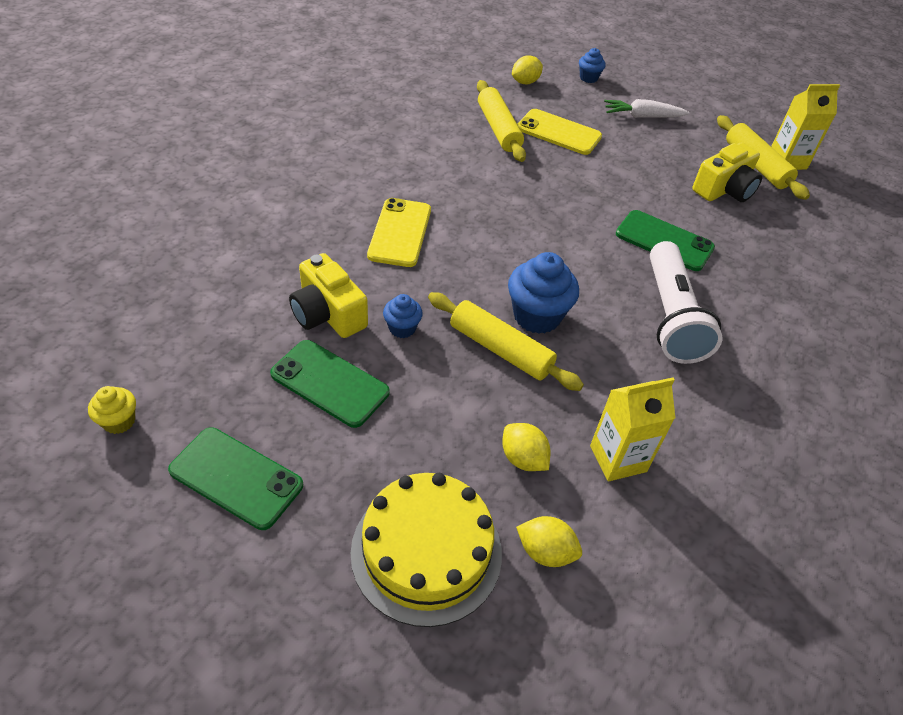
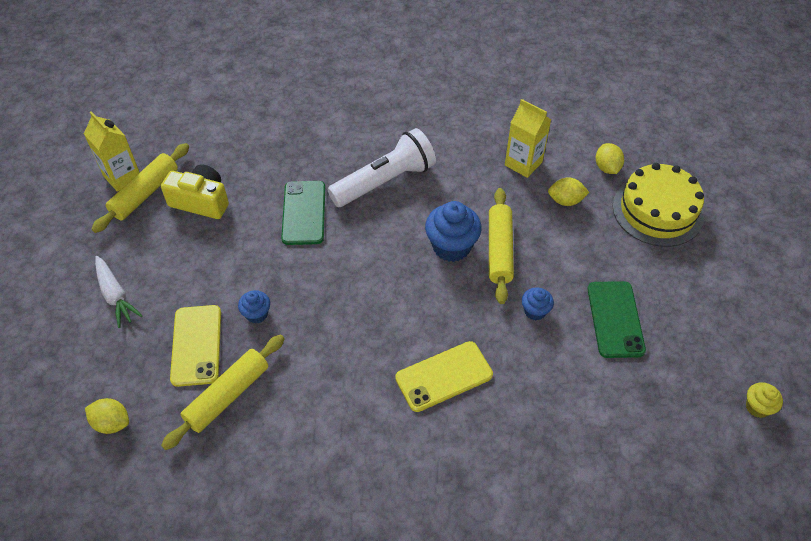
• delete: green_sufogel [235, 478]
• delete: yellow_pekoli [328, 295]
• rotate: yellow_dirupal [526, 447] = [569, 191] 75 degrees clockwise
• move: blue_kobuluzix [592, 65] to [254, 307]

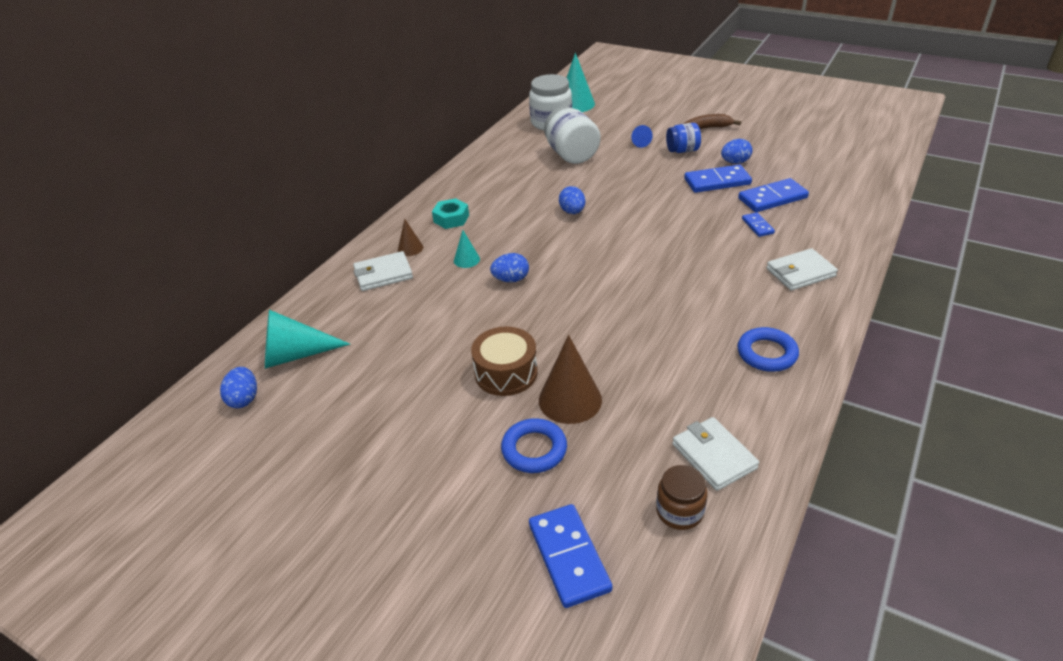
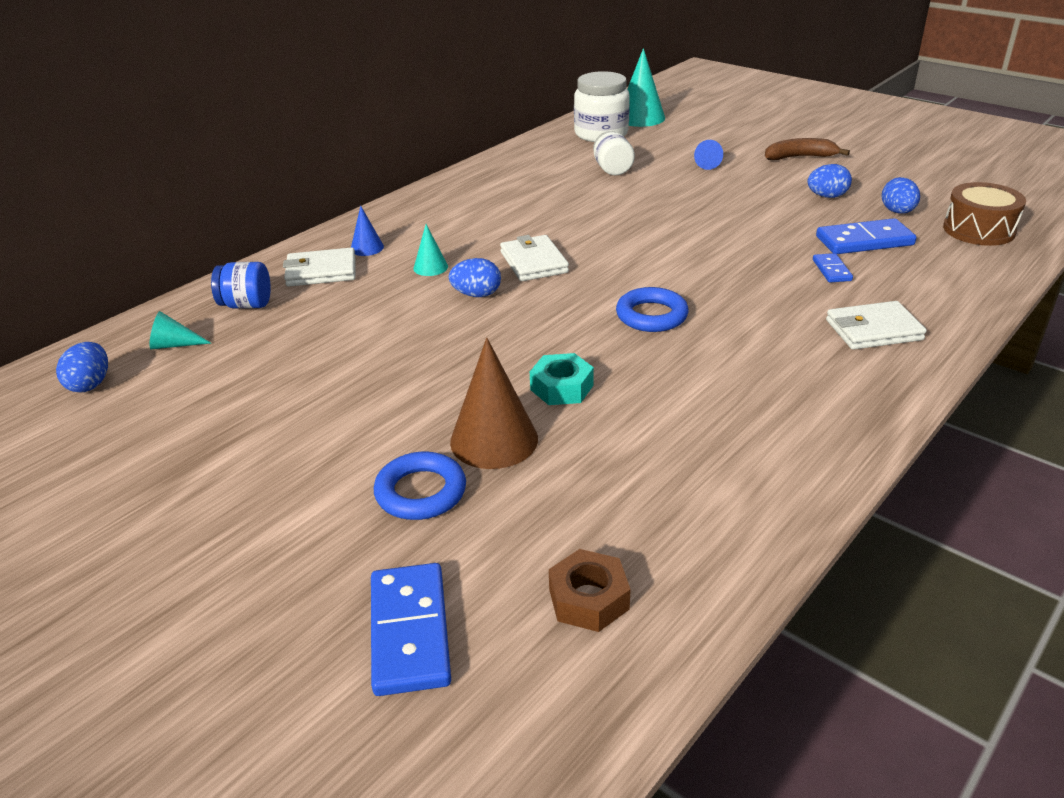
• resize: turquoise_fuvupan [307, 339] = [180, 330] x0.52
• recolor: brown_fuvupan [410, 237] to blue_fuvupan [367, 230]
• move: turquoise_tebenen [450, 213] to [562, 379]
• move: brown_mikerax [504, 361] to [984, 214]
• resize: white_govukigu [572, 135] = [614, 153] x0.61
• move: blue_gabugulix [572, 200] to [900, 195]
• replace: brown_govukigu [681, 497] to brown_tebenen [590, 590]
• move: blue_govukigu [683, 138] to [241, 285]
• move: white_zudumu [715, 454] to [534, 258]
• delete: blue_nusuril [718, 179]
• move: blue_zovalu [768, 349] to [652, 309]

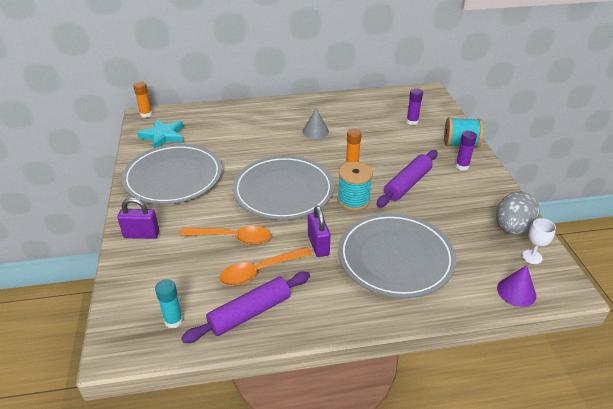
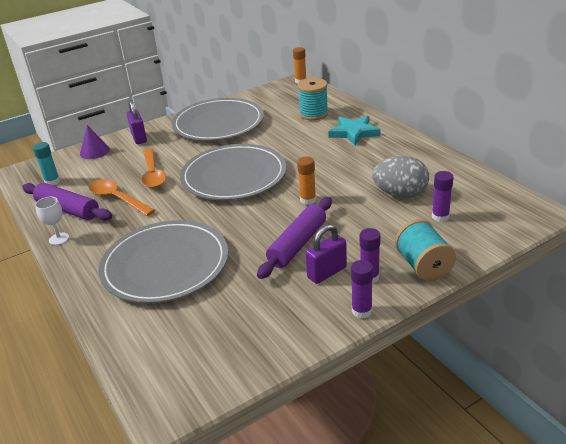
• move: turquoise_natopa [160, 133] to [354, 131]
• delete: grey_fuvupan [315, 123]
• move: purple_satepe [319, 231] to [326, 254]
• move: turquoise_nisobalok [355, 186] to [313, 99]
• rotate: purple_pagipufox [407, 178] = [294, 238] 75 degrees counterclockwise
• move: grey_gabugulix [518, 213] to [400, 177]
• move: purple_fuvupan [516, 286] to [95, 142]
• move: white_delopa [539, 241] to [52, 221]
• insert: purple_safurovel [362, 289]

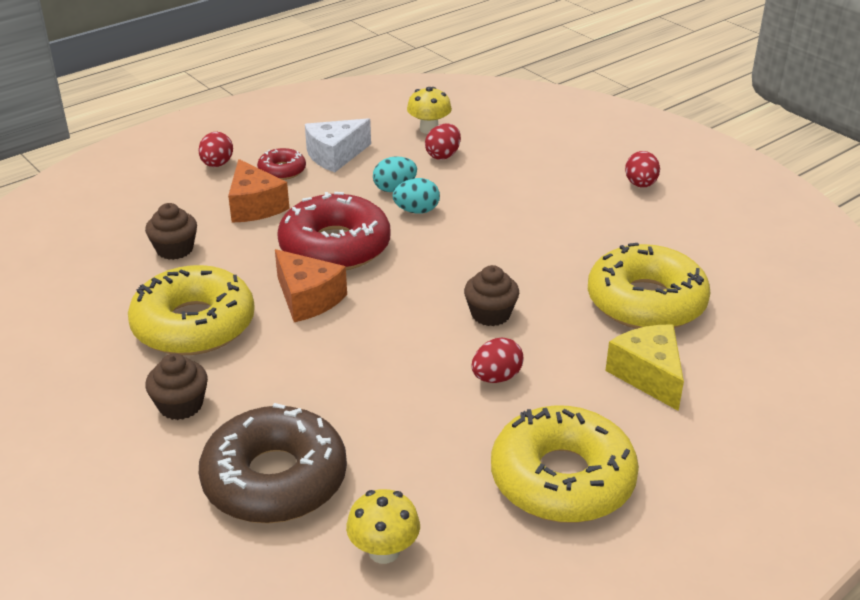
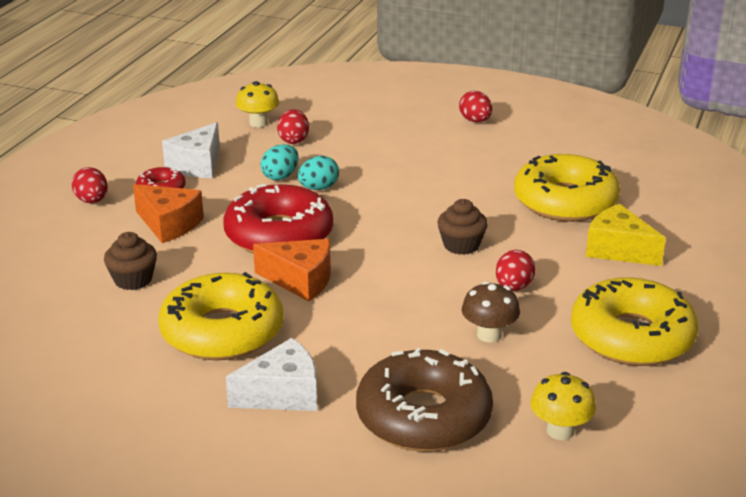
• replace: brown_kobuluzix [176, 386] to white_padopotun [271, 374]
• insert: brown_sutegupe [491, 312]

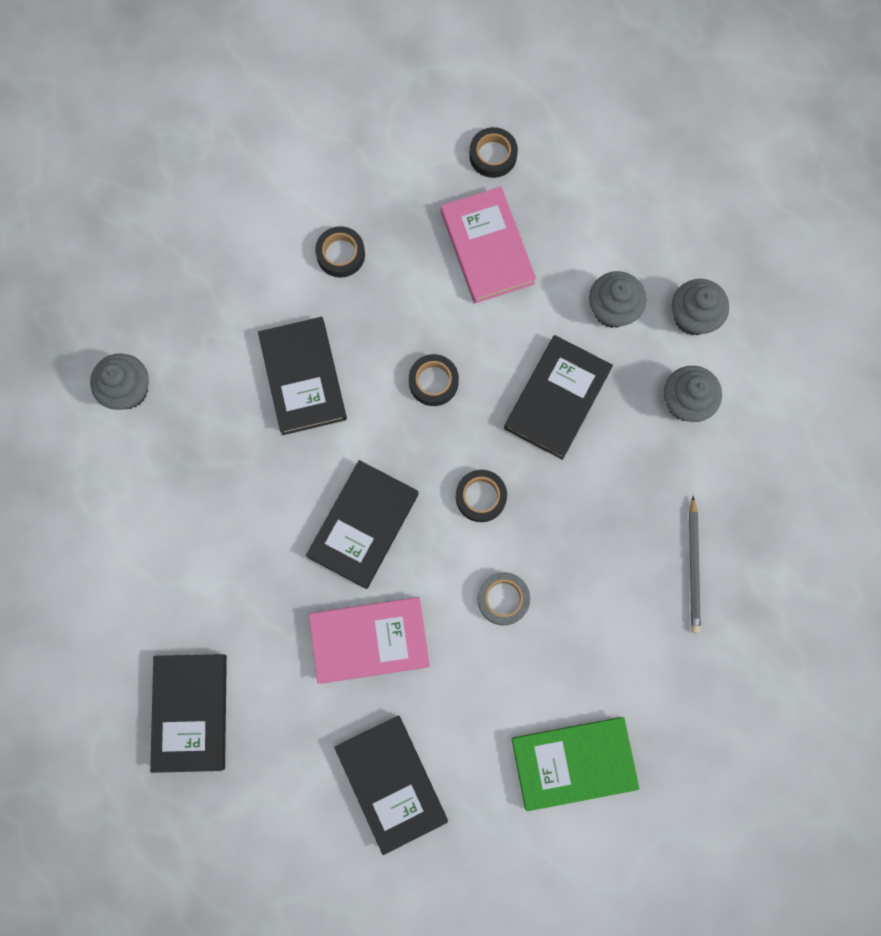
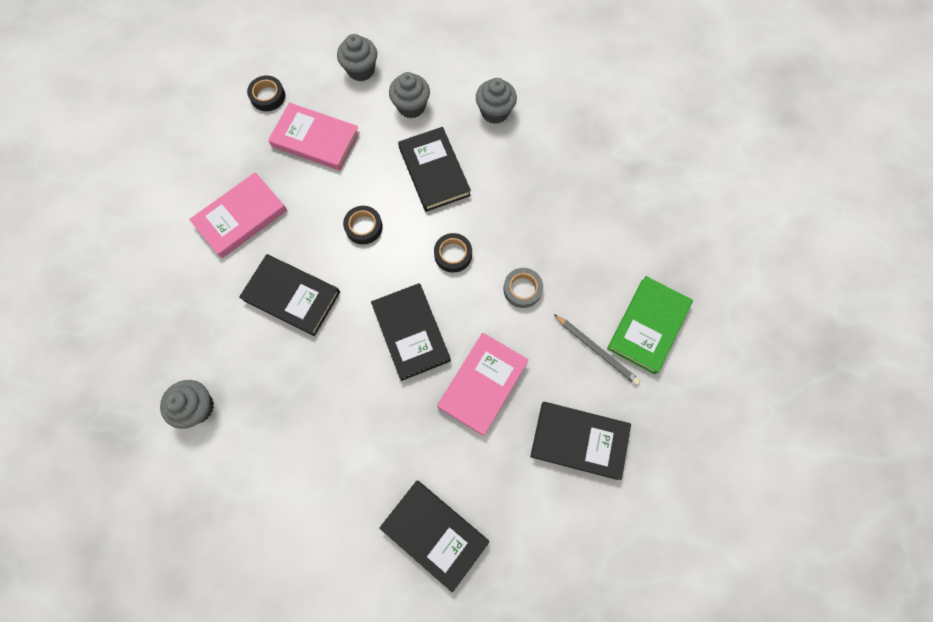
• replace: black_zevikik [340, 252] to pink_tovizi [238, 215]
• move: grey_kobuluzix [700, 307] to [357, 57]
• move: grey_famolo [695, 564] to [597, 349]

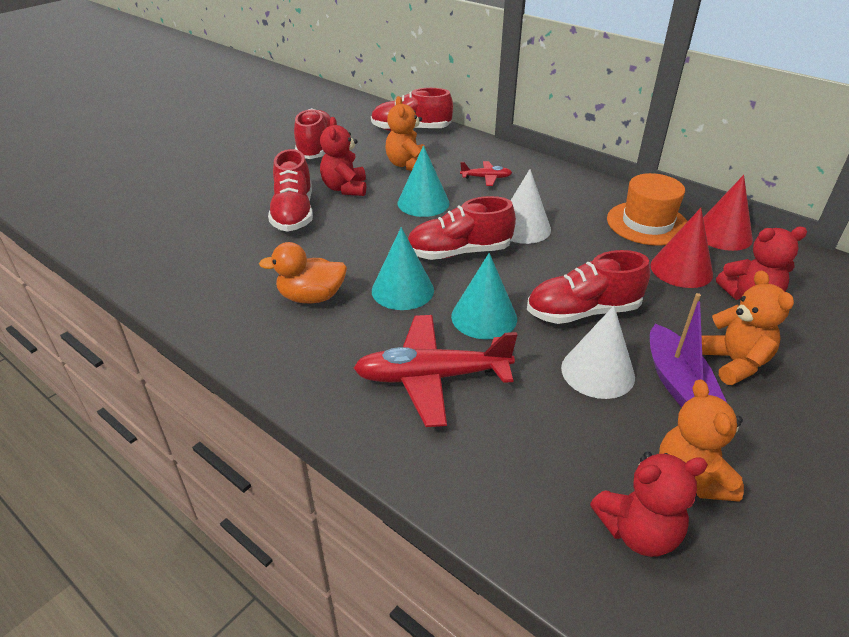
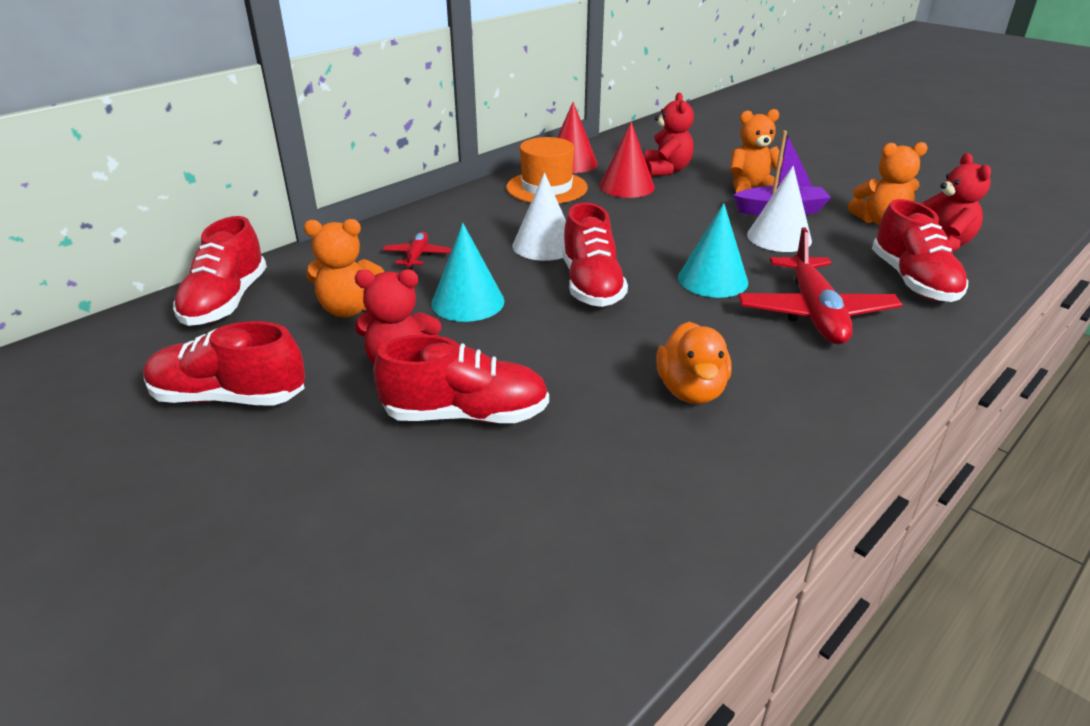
• delete: turquoise_fuvupan [403, 268]
• move: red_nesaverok [588, 287] to [920, 250]

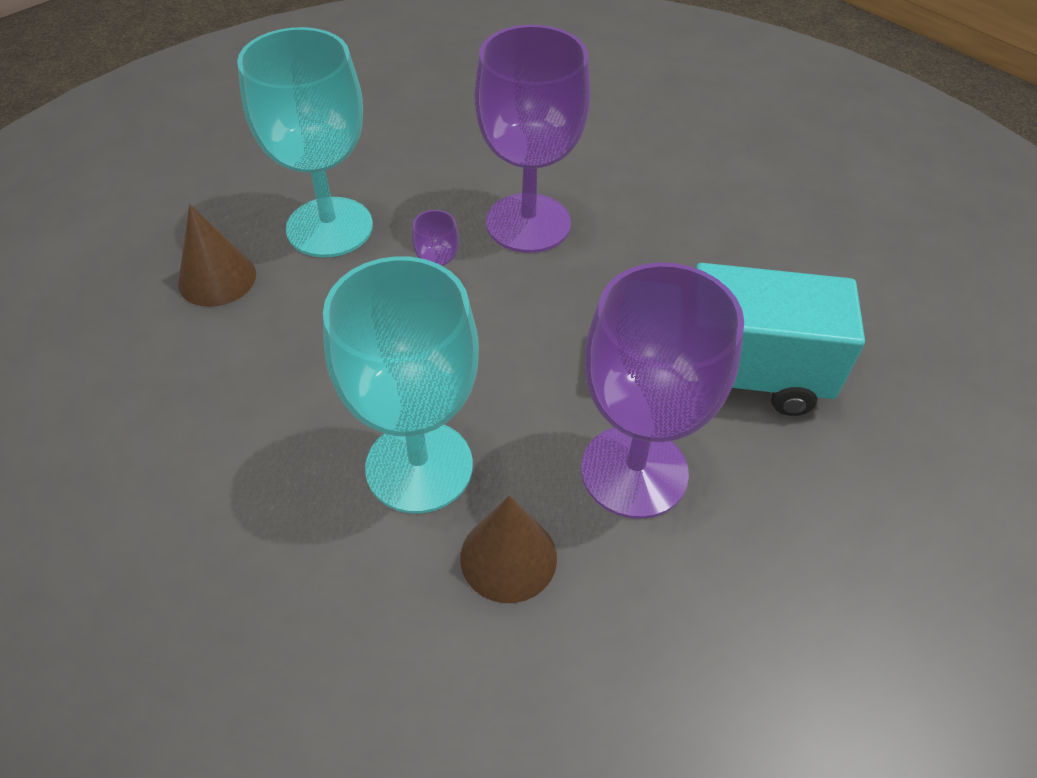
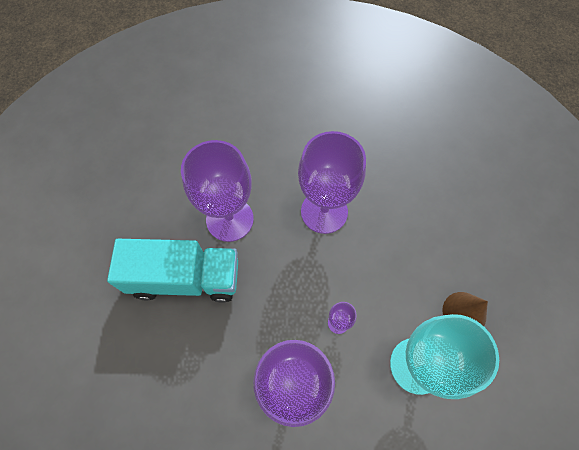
• recolor: turquoise_delopa [401, 384] to purple_delopa [332, 182]
• delete: brown_fuvupan [508, 549]

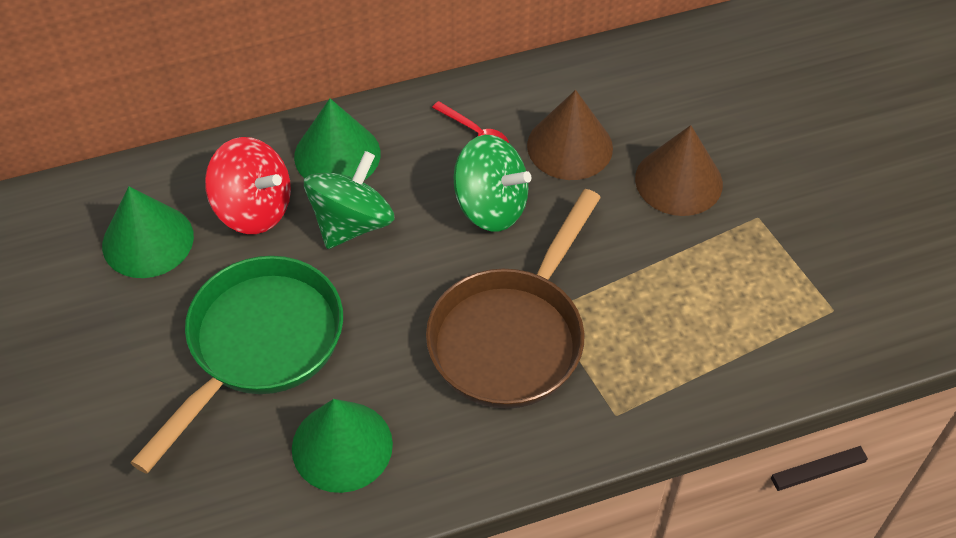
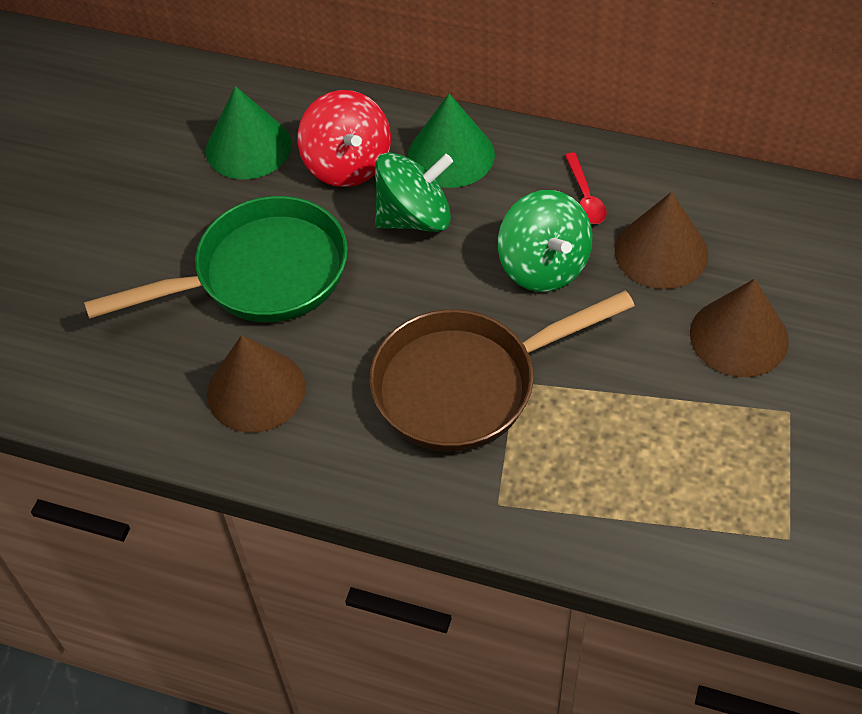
• recolor: green_fuvupan [342, 446] to brown_fuvupan [256, 384]

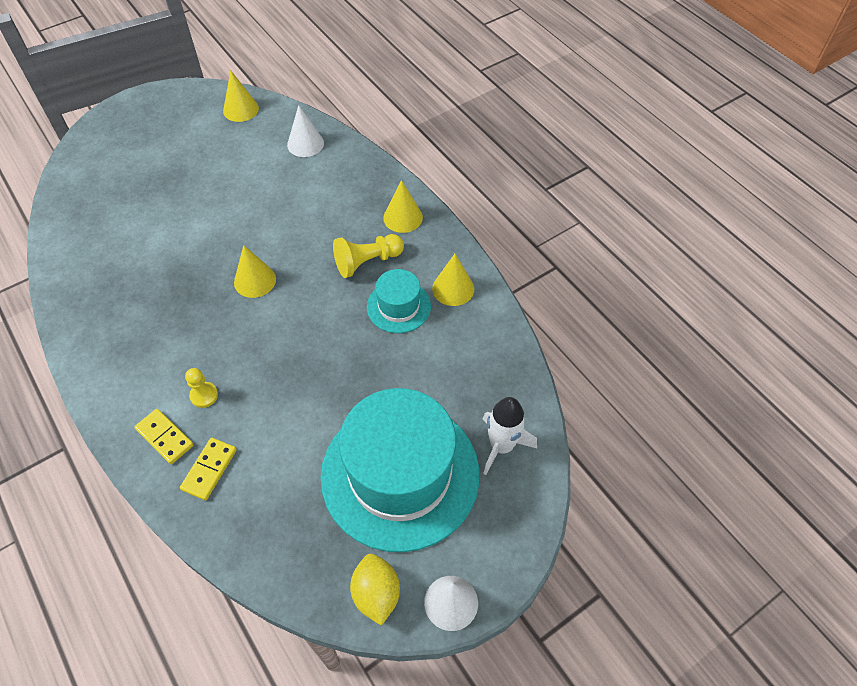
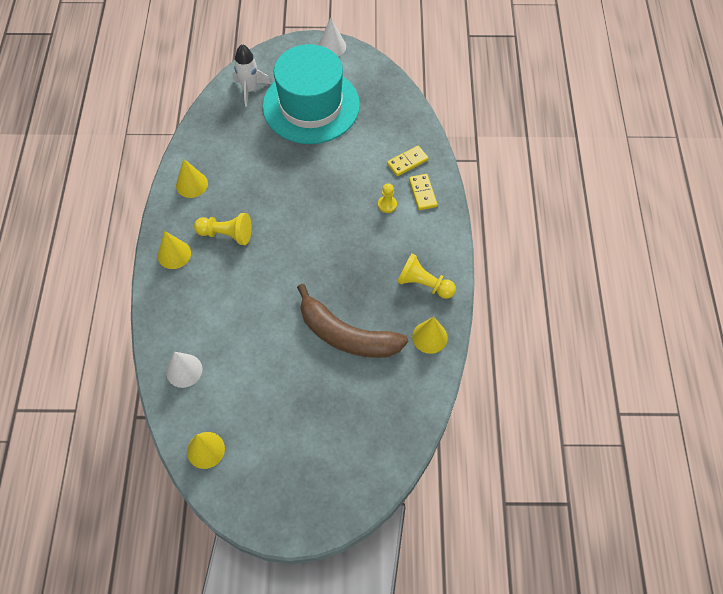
• move: yellow_fuvupan [255, 271] to [430, 335]
• delete: yellow_dirupal [375, 590]
• delete: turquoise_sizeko [399, 301]
• insert: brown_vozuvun [352, 321]
• insert: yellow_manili [426, 276]

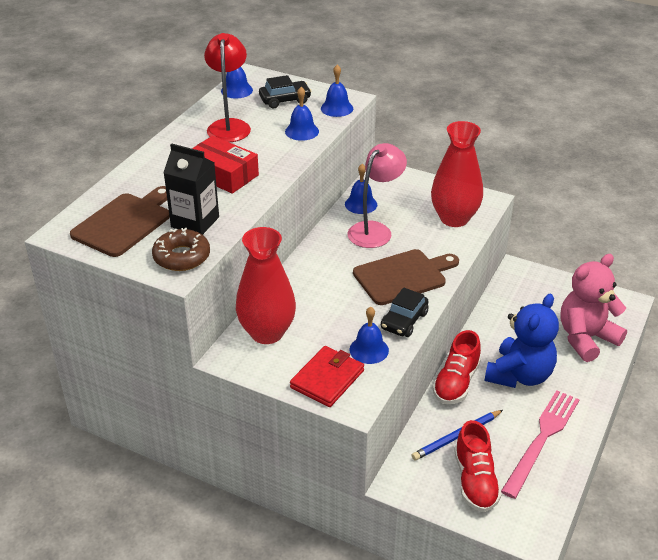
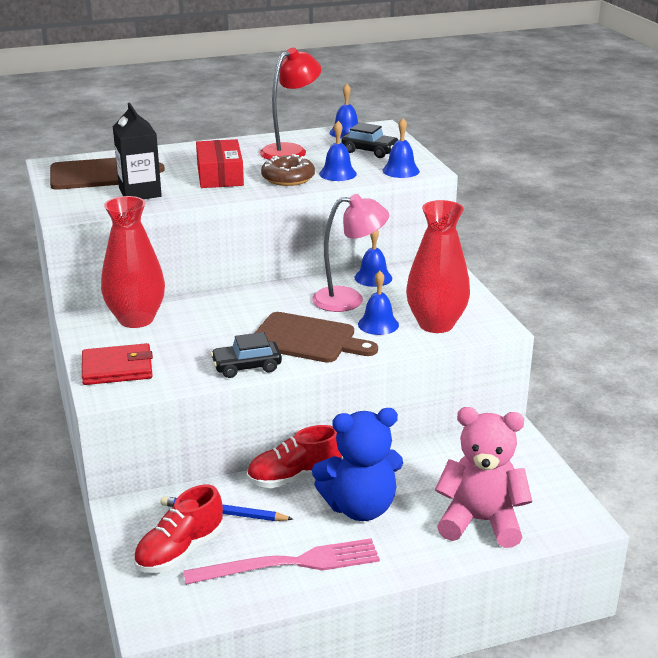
• move: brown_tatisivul [181, 249] to [288, 170]
• move: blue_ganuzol [369, 335] to [378, 303]

